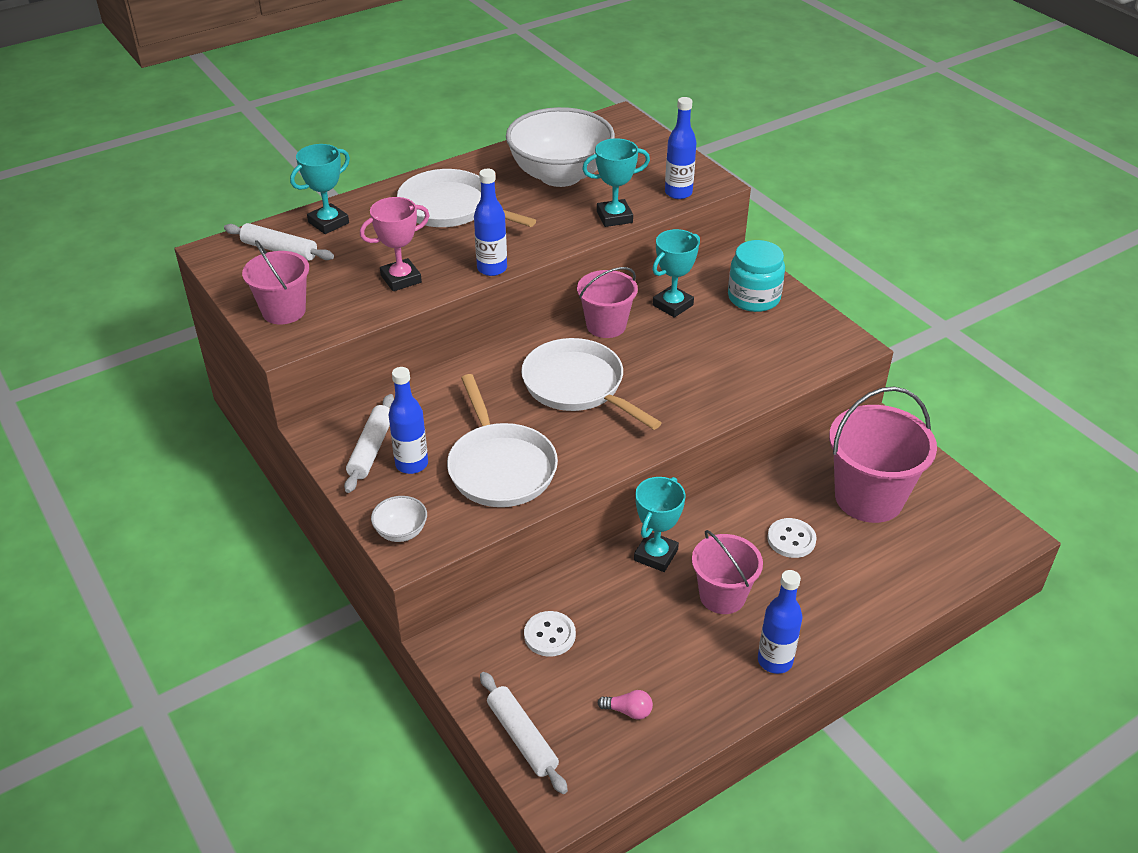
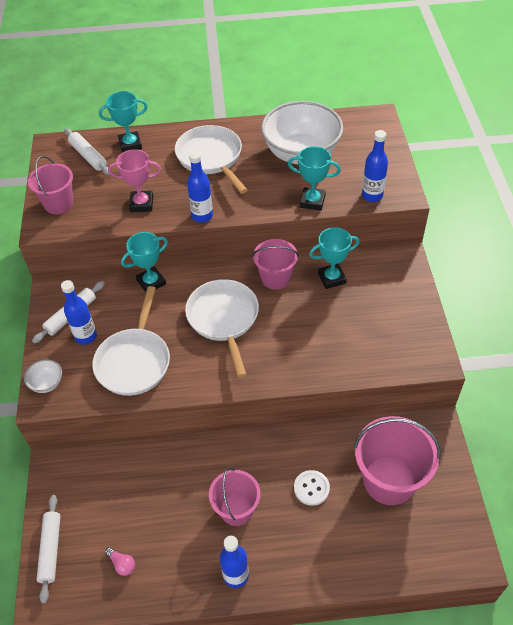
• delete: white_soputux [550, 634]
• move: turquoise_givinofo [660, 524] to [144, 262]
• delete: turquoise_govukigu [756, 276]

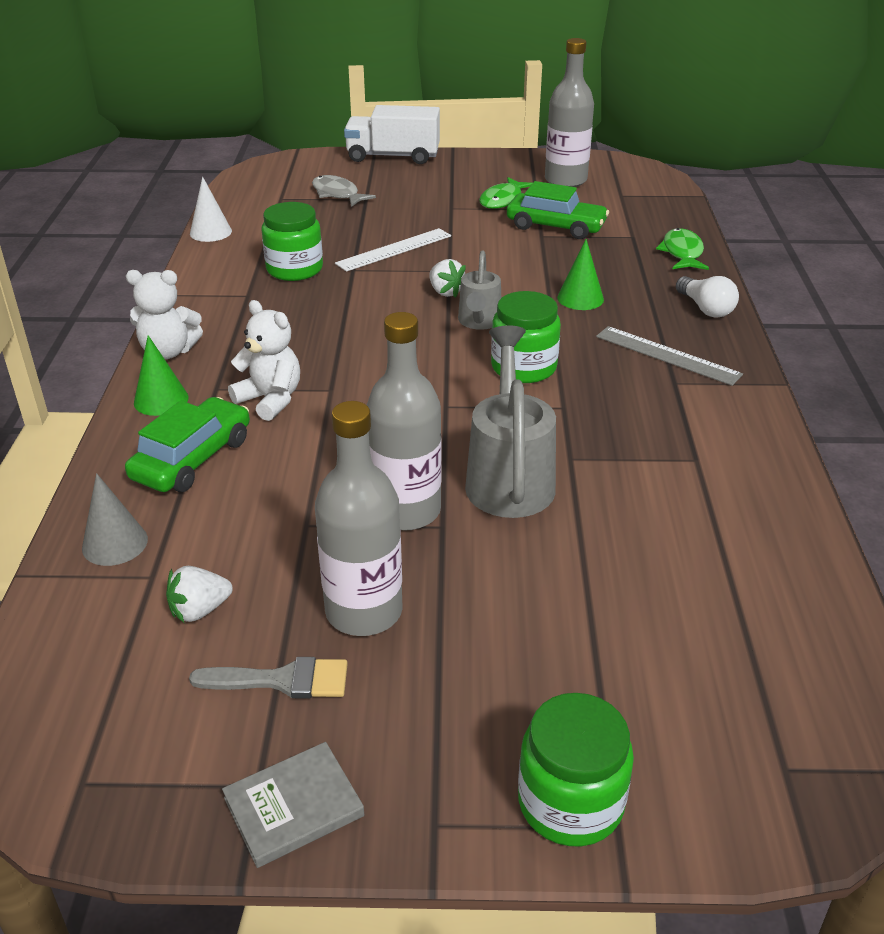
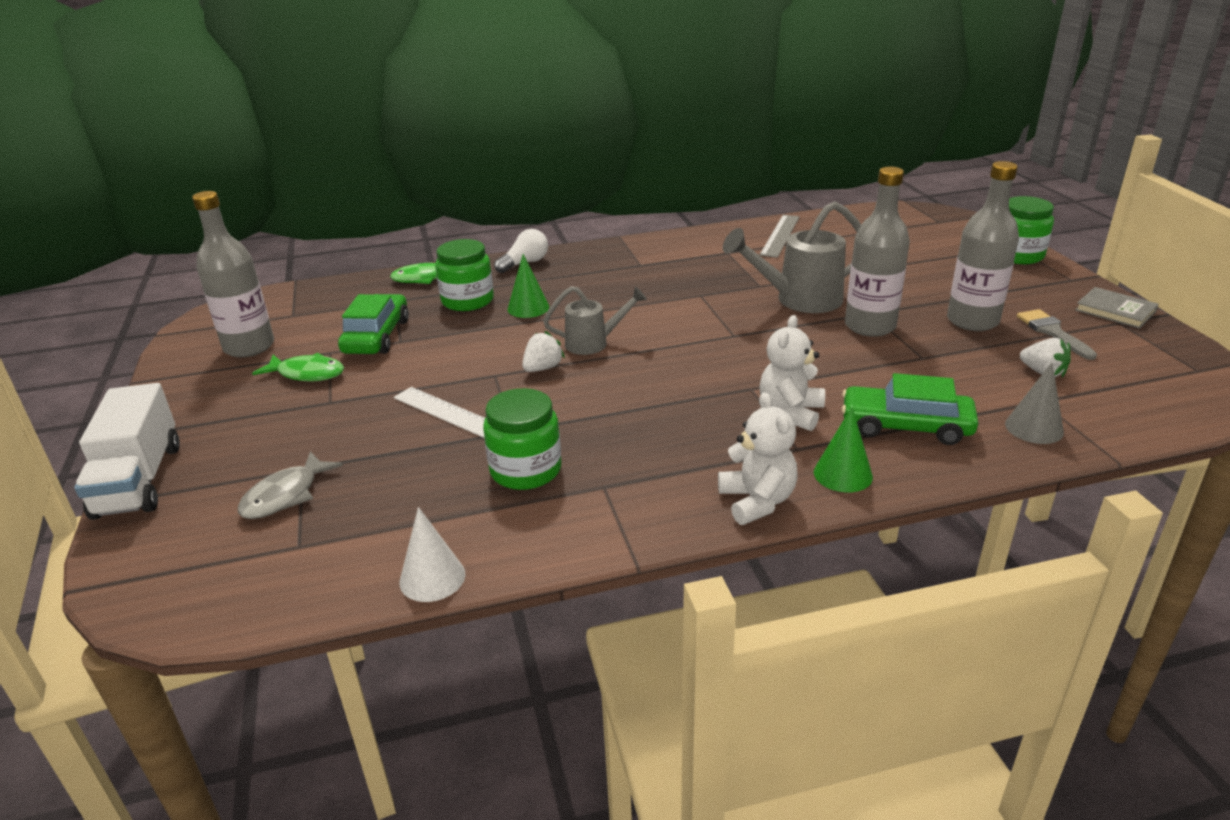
• move: green_govukigu [526, 337] to [464, 275]
• move: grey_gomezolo [669, 356] to [780, 236]

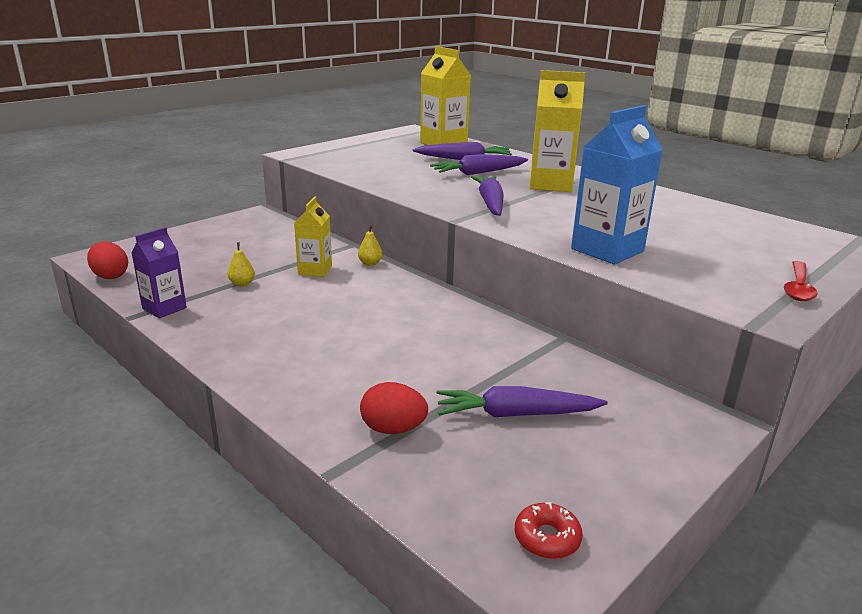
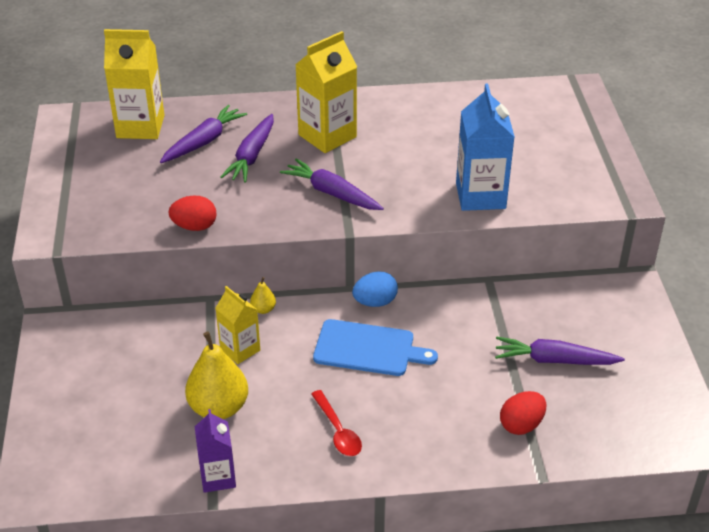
• move: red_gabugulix [107, 260] to [192, 213]
• resize: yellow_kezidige [241, 264] = [216, 375] x2.21
• rotate: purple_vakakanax [522, 401] = [560, 351] 60 degrees clockwise
• delete: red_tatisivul [549, 530]
• move: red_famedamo [801, 281] to [336, 423]
• insert: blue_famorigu [375, 347]
• insert: blue_gabugulix [375, 289]

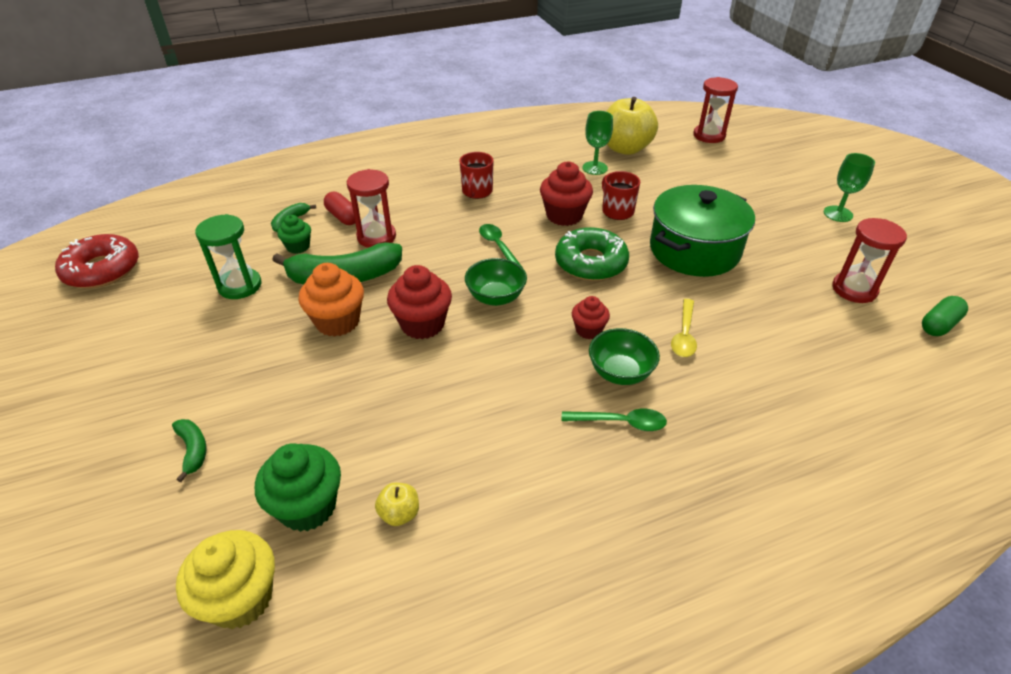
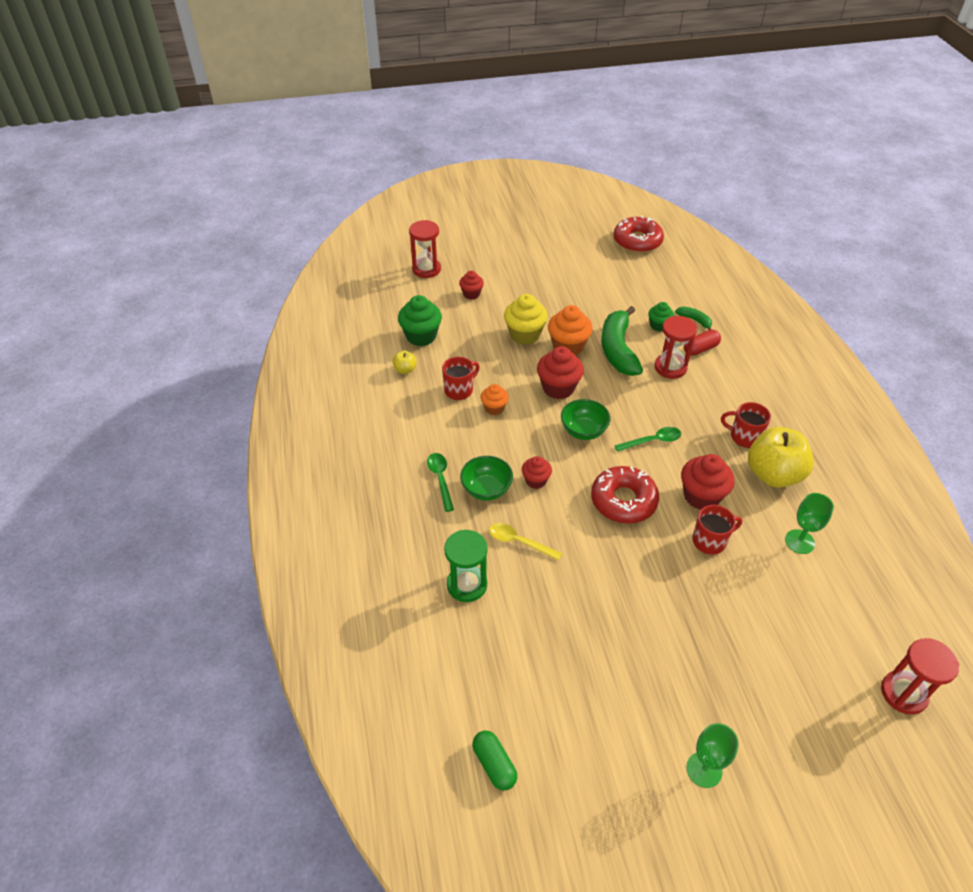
• replace: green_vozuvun [189, 450] to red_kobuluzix [471, 285]
• move: yellow_kobuluzix [225, 579] to [526, 319]
• move: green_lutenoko [228, 256] to [465, 566]
• recolor: green_tatisivul [592, 254] to red_tatisivul [625, 495]
• rotate: green_famedamo [614, 420] = [440, 482] 150 degrees clockwise
• move: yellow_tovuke [632, 126] to [781, 457]
• delete: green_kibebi [702, 231]
• move: red_lutenoko [869, 260] to [425, 249]
• insert: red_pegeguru [461, 378]
• insert: orange_kobuluzix [495, 399]

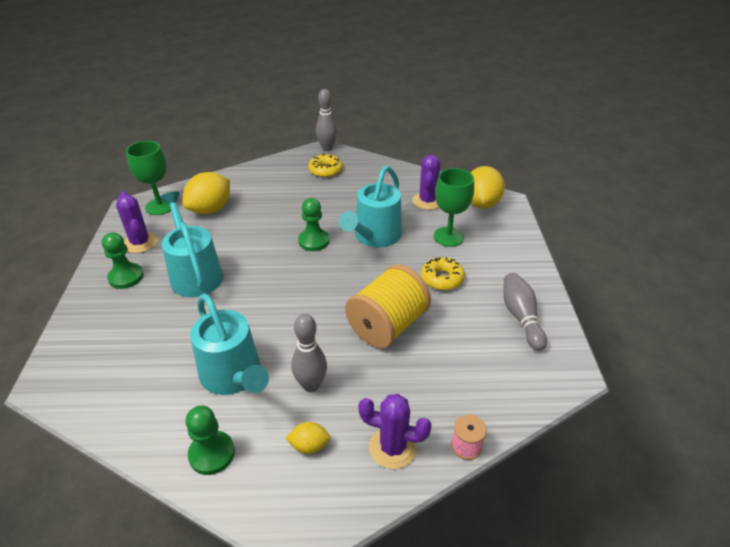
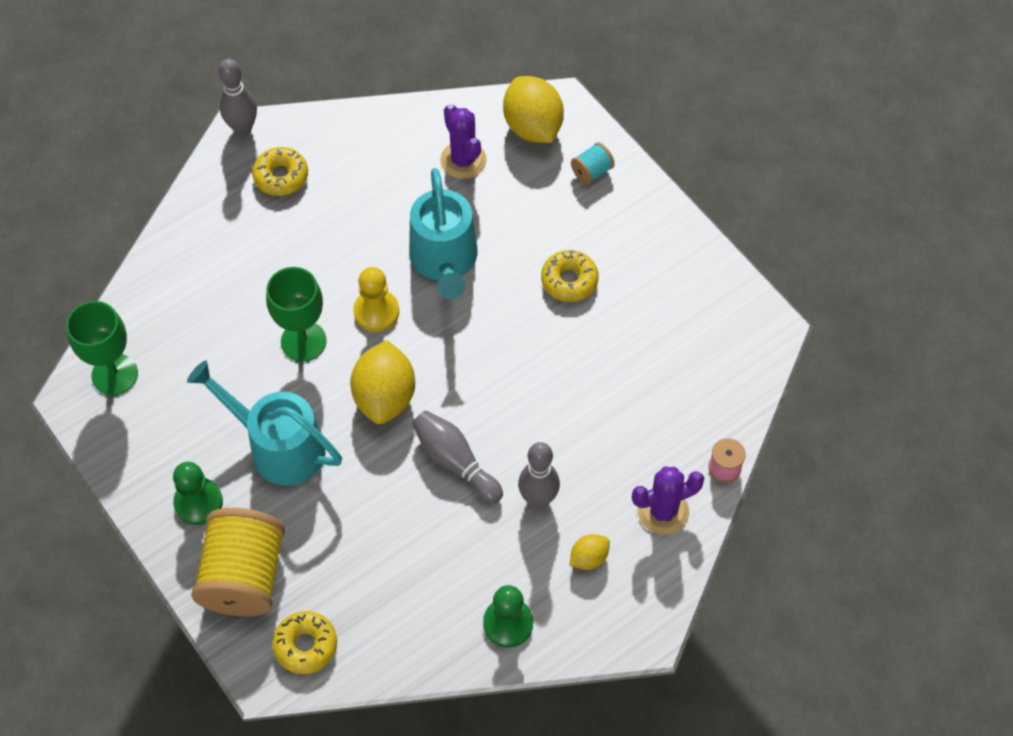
• delete: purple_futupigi [136, 222]
• move: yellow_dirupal [206, 193] to [382, 382]
• delete: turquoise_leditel [229, 344]
• recolor: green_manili [313, 224] to yellow_manili [376, 299]
• move: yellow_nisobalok [388, 306] to [238, 562]
• move: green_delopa [453, 207] to [296, 314]
• move: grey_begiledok [525, 312] to [457, 457]
• insert: yellow_tatisivul [304, 642]
• insert: turquoise_nisobalok [593, 163]

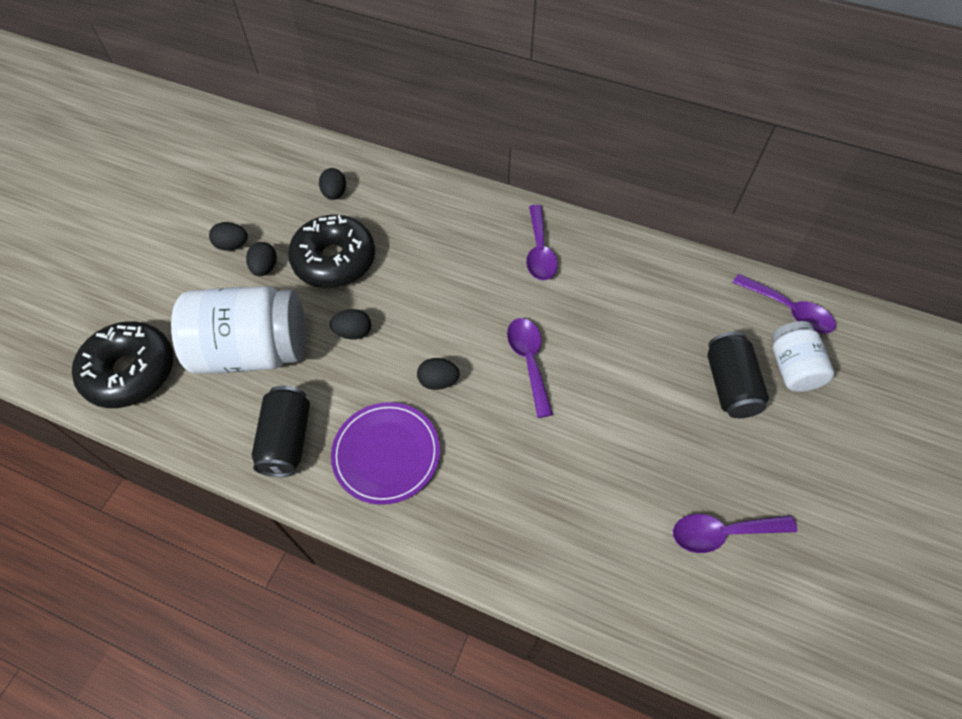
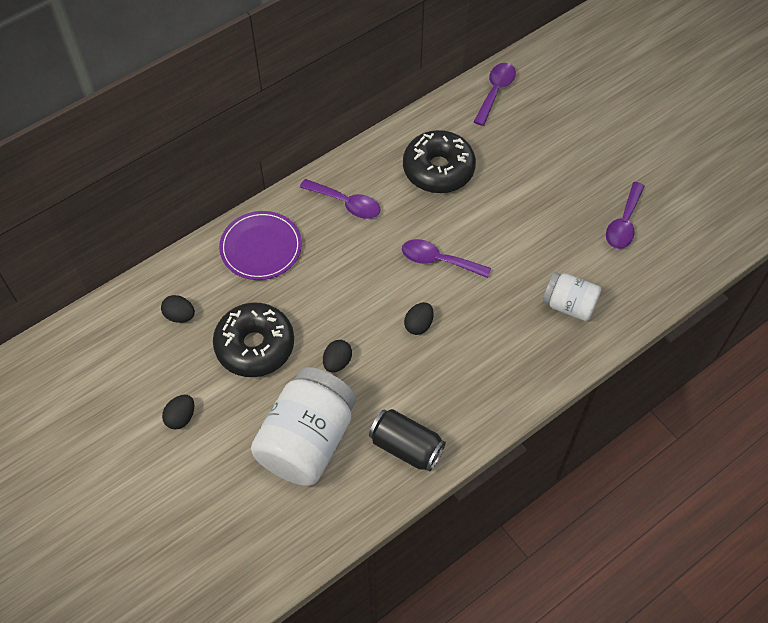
• move: black_tatisivul [122, 364] to [439, 161]
• delete: black_gabugulix [261, 259]
• move: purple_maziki [385, 453] to [260, 245]
• delete: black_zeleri [738, 375]
• rotate: purple_famedamo [784, 303] = [495, 94] 45 degrees counterclockwise
• move: white_govukigu [803, 356] to [571, 296]

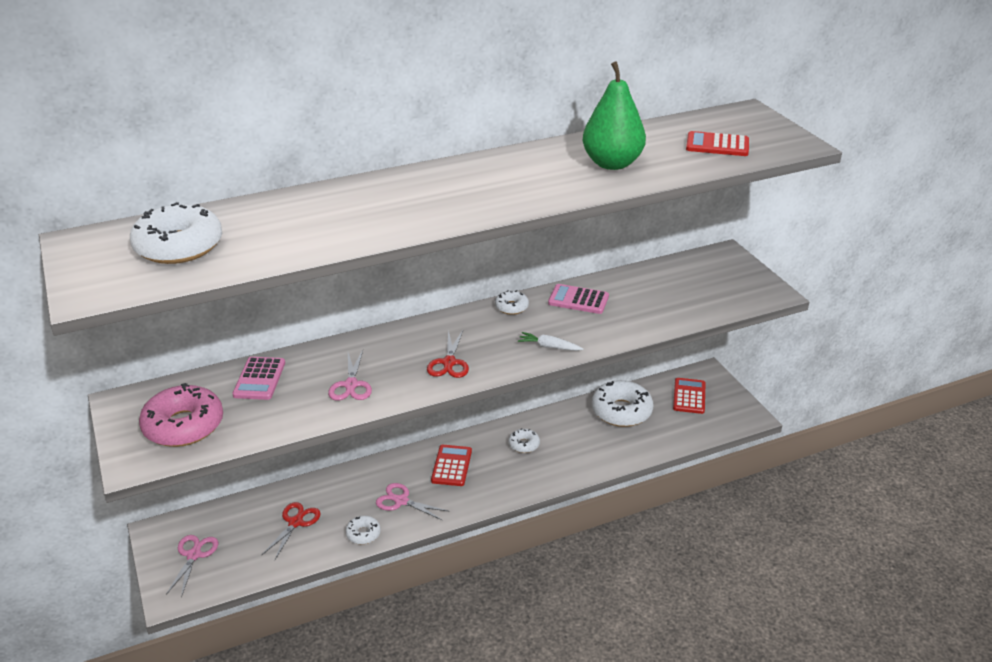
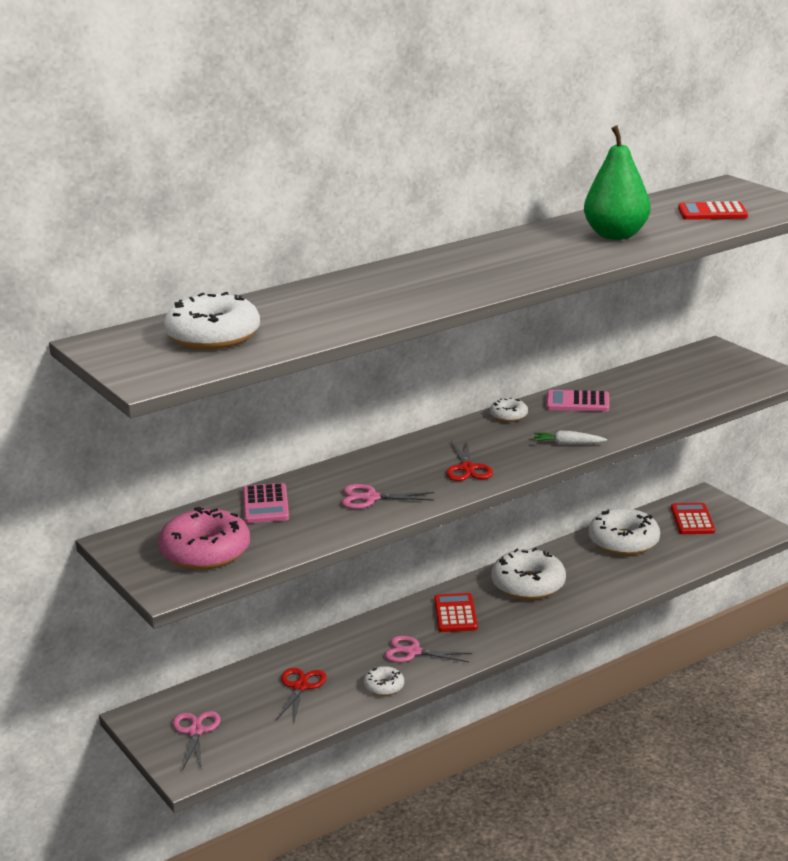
• rotate: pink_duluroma [350, 375] = [388, 496] 105 degrees clockwise
• resize: white_tatisivul [524, 441] = [528, 574] x2.02

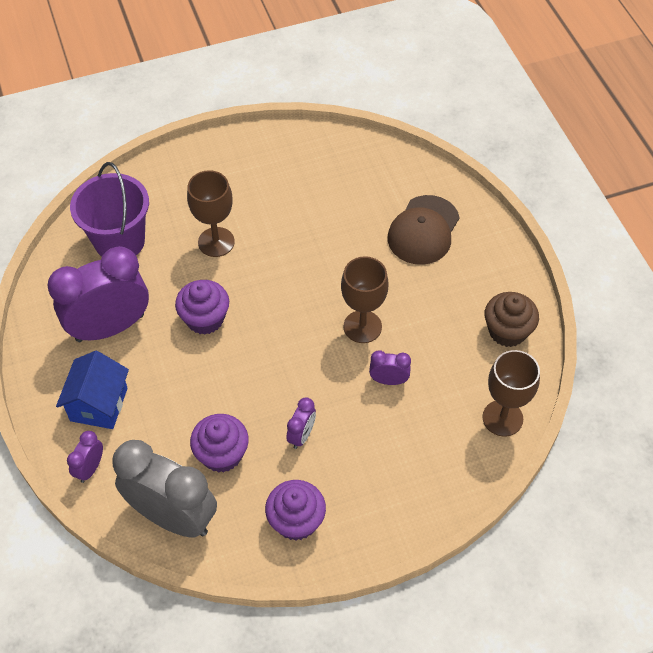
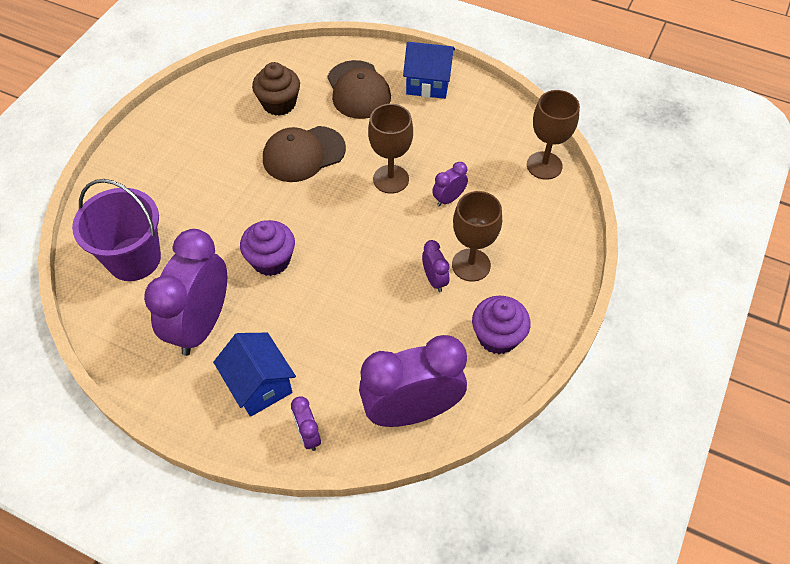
• recolor: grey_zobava [164, 489] to purple_zobava [413, 381]
• move: brown_delopa [211, 213] to [477, 236]
• delete: purple_kobuluzix [219, 443]
• move: brown_kobuluzix [512, 319] to [276, 89]
• insert: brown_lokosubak [304, 154]
• insert: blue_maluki [429, 70]

